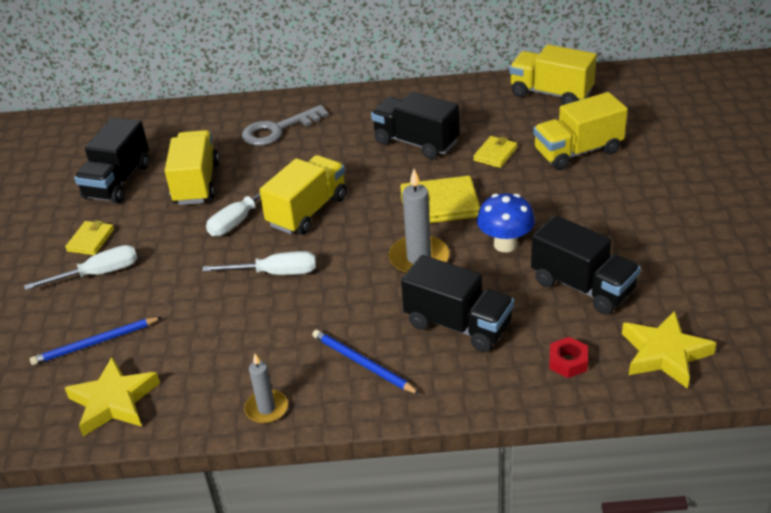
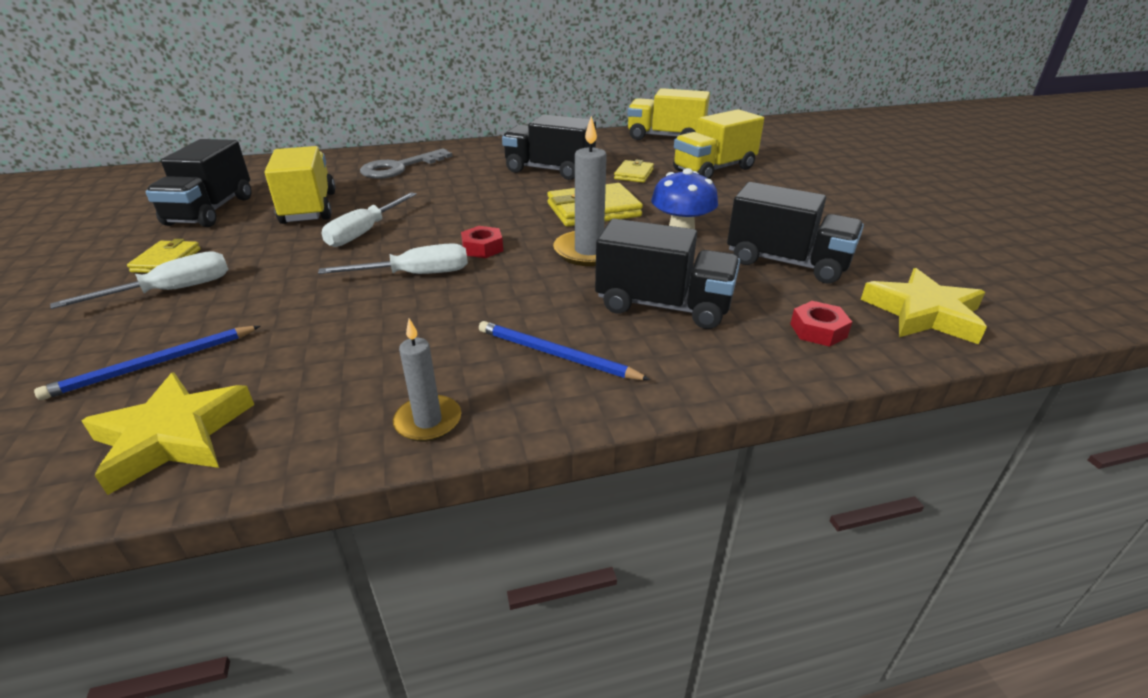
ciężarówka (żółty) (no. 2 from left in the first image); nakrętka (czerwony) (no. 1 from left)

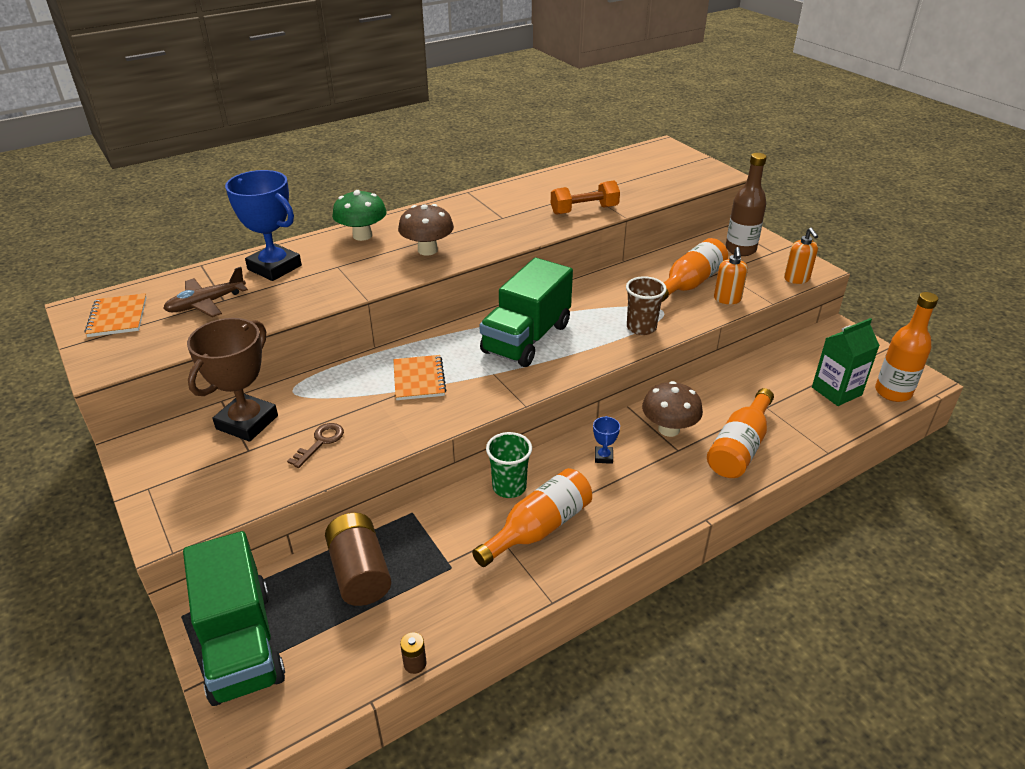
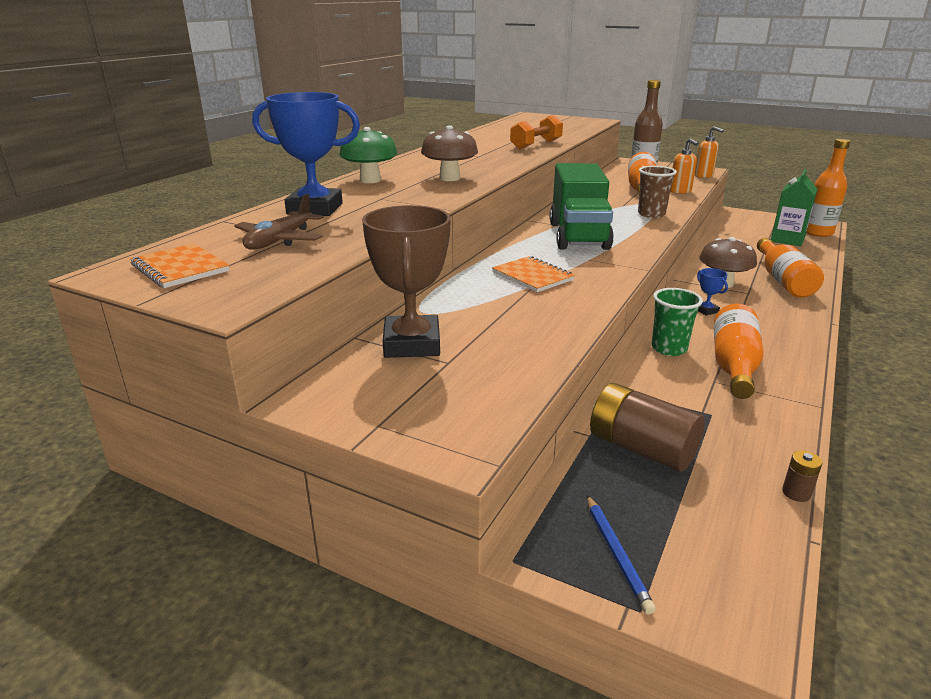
klucz (brązowy); ołówek (niebieski)

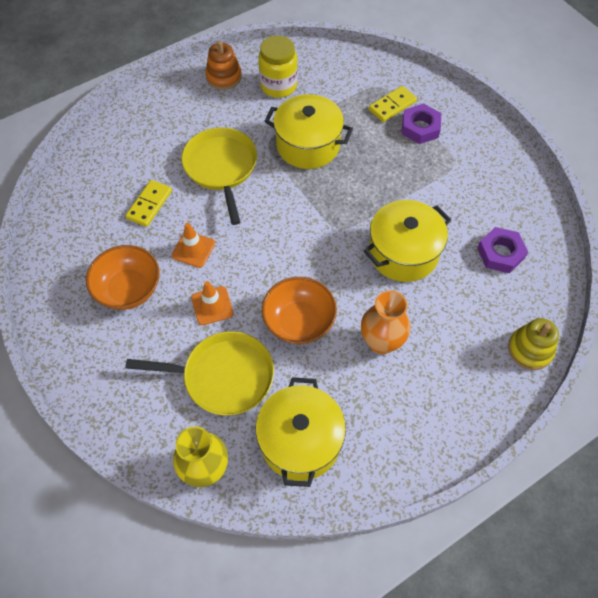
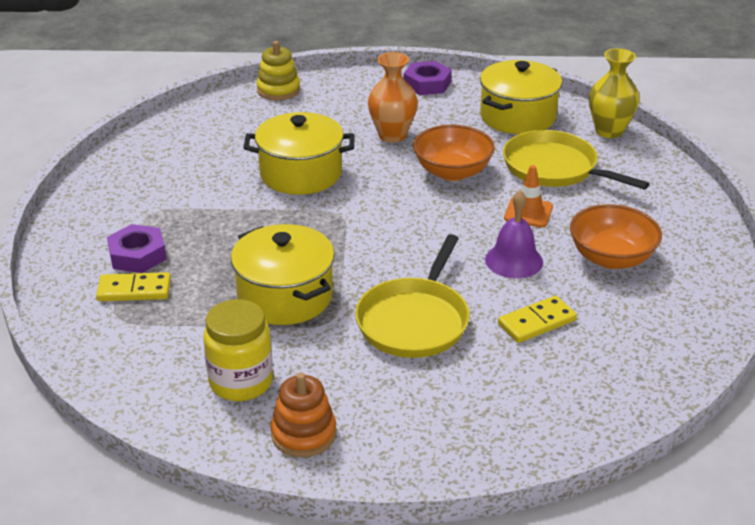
nakrętka (fioletowy) (no. 2 from left); dzwonek (fioletowy)

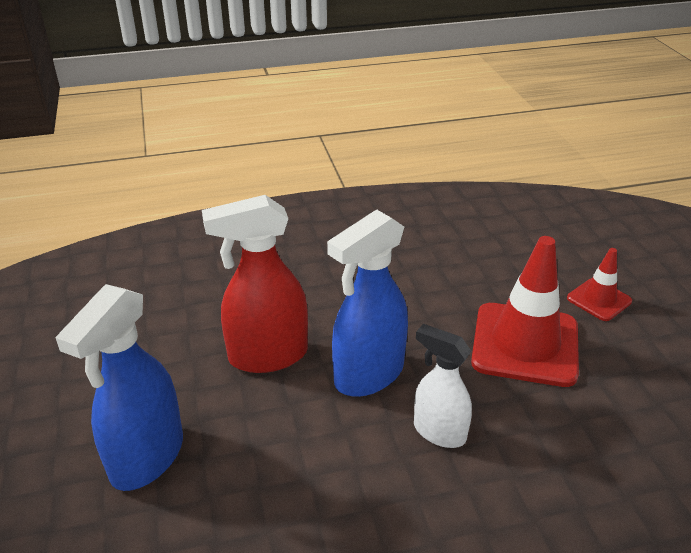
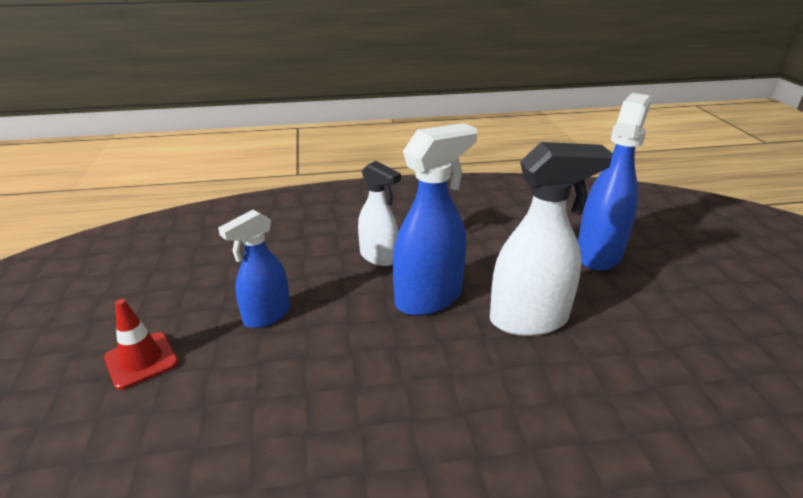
spryskiwacz (niebieski) (no. 1 from left); spryskiwacz (biały) (no. 2 from left)

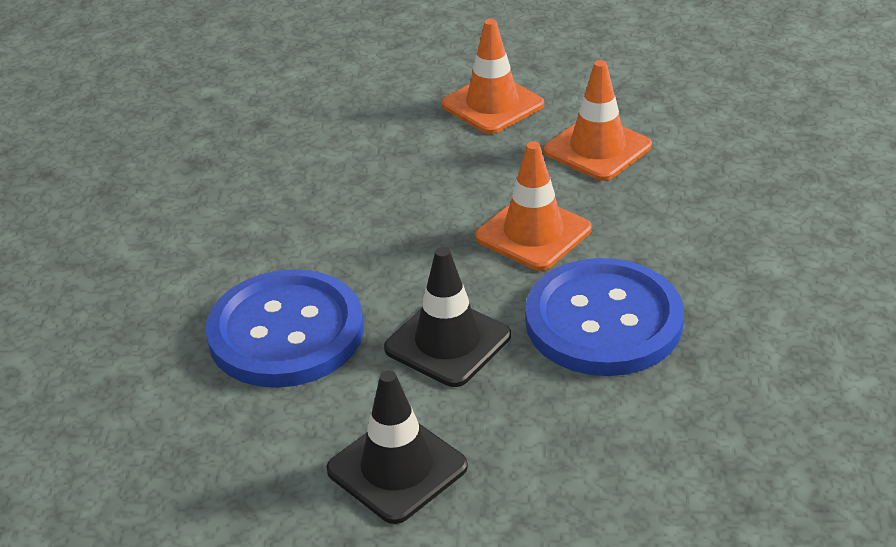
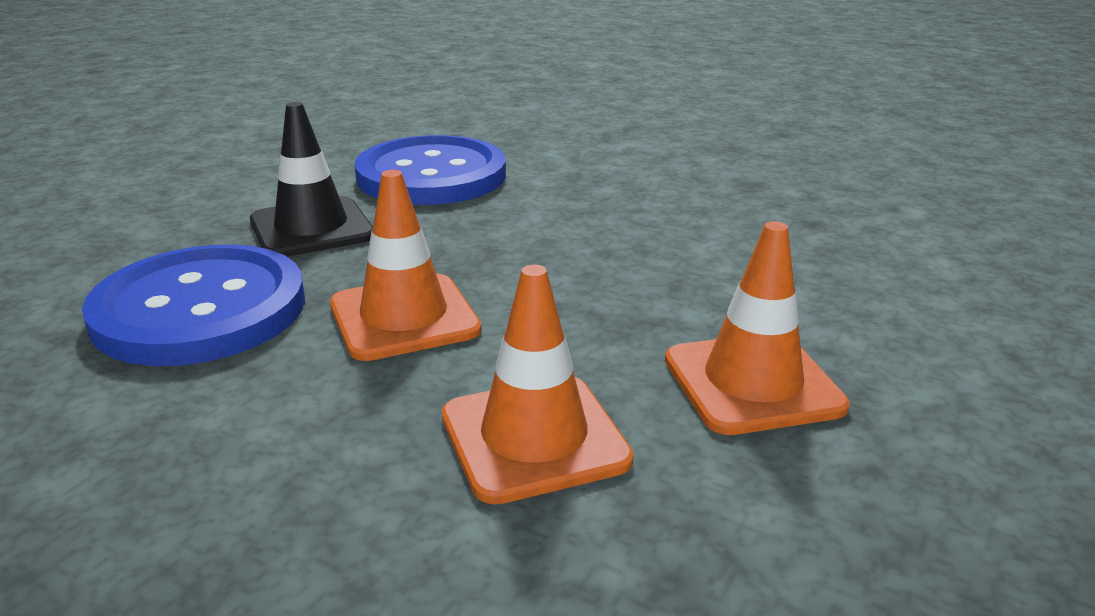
pachołek (czarny) (no. 1 from left in the first image)

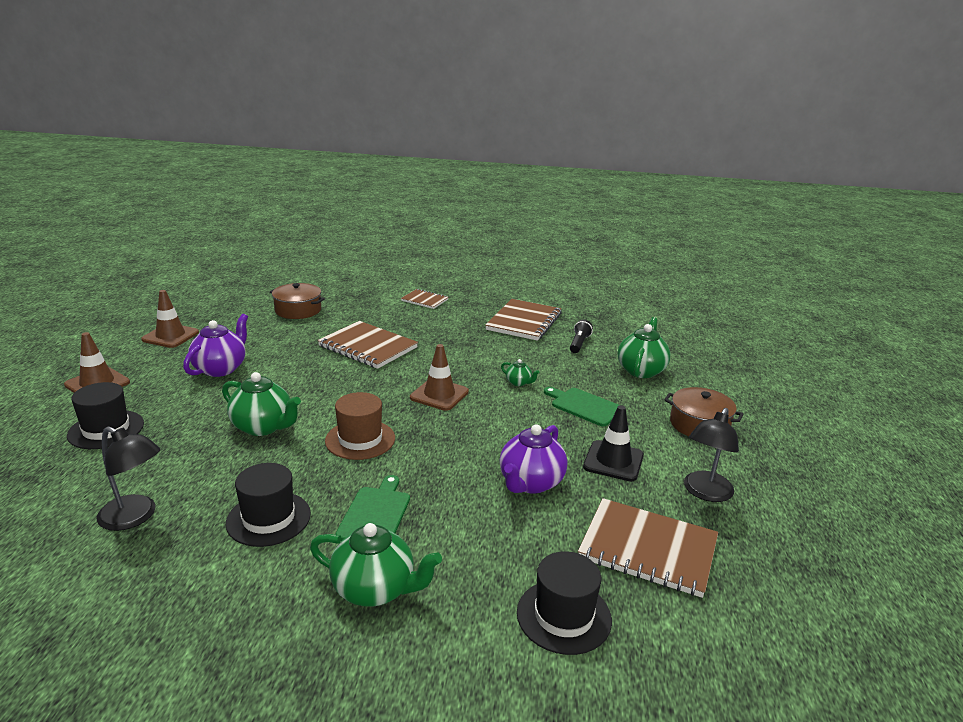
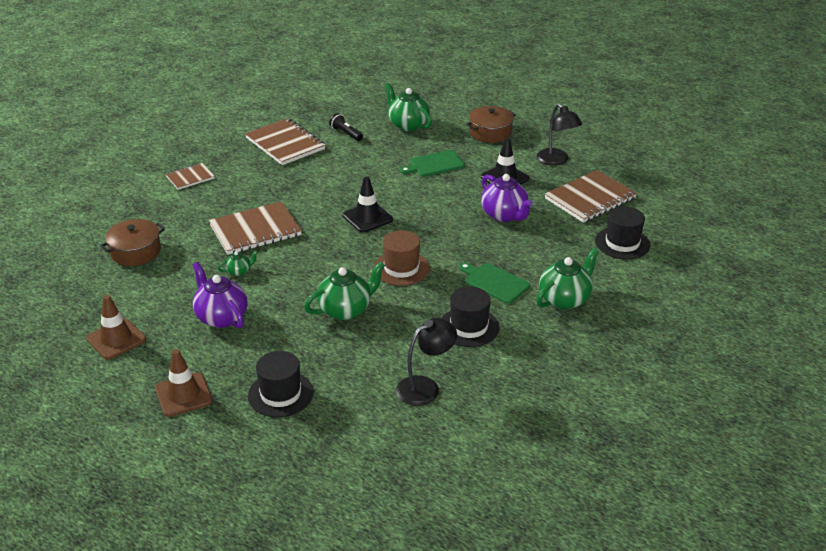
imbryk (zielony) (no. 1 from left); pachołek (czarny) (no. 1 from left)

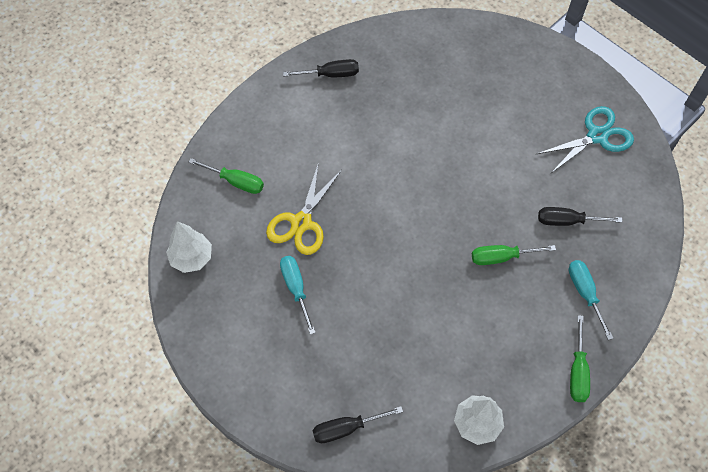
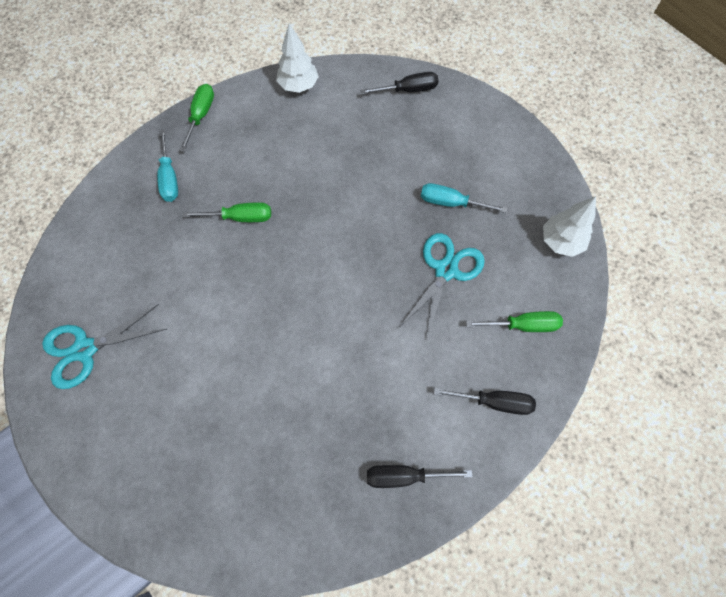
śrubokręt (czarny) (no. 3 from left); nożyczki (turkusowy) (no. 2 from left); śrubokręt (zielony) (no. 3 from left); śrubokręt (turkusowy) (no. 2 from left)

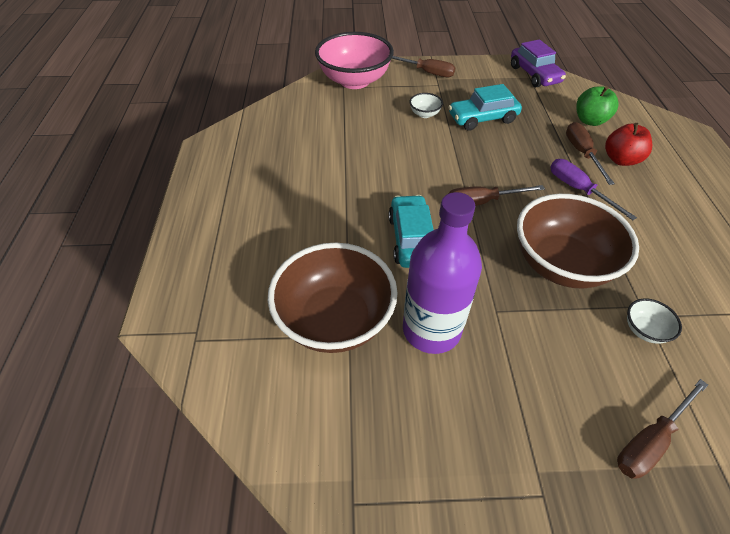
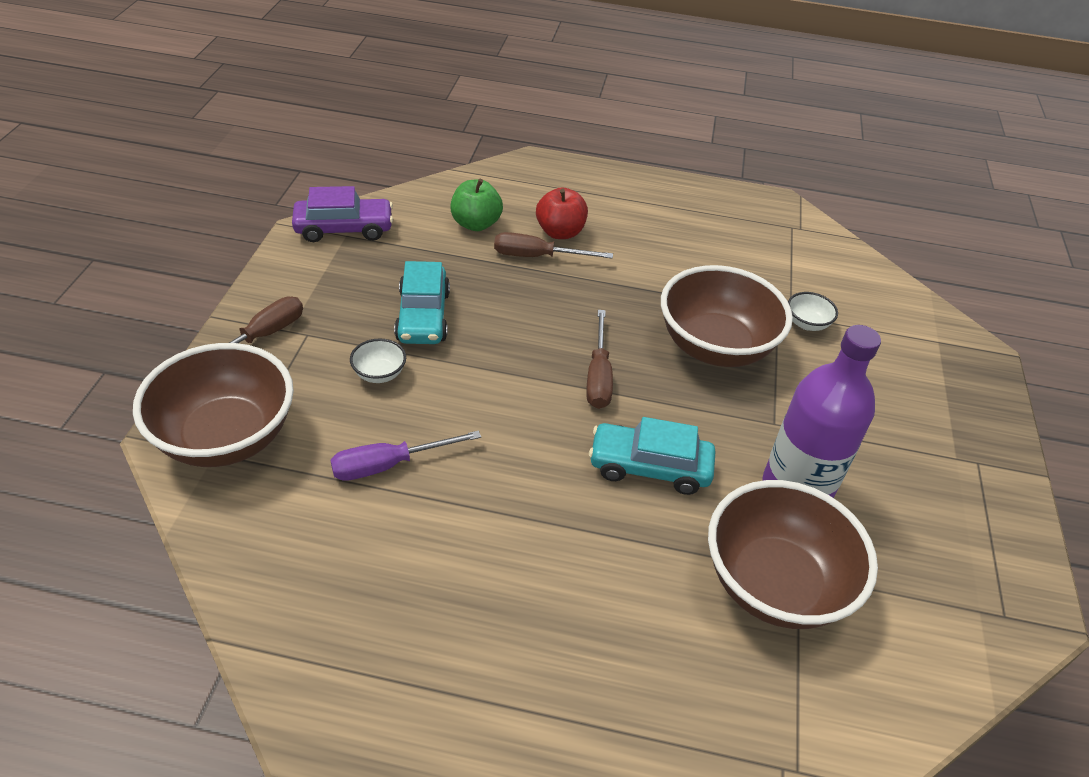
śrubokręt (brązowy) (no. 4 from left in the first image); śrubokręt (fioletowy); miska (brązowy) (no. 1 from left)

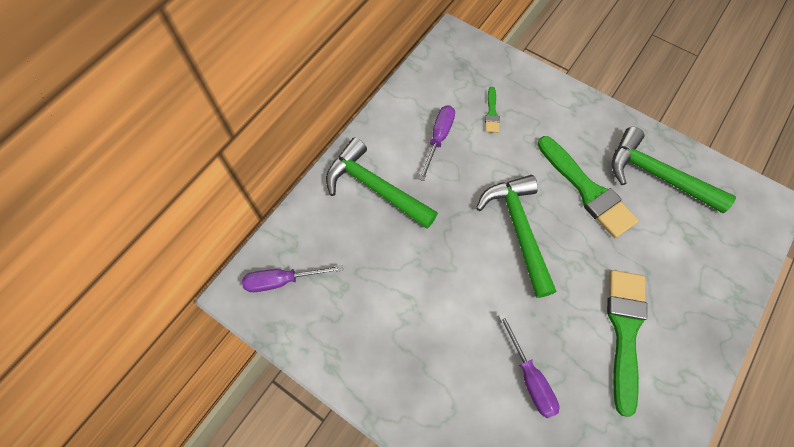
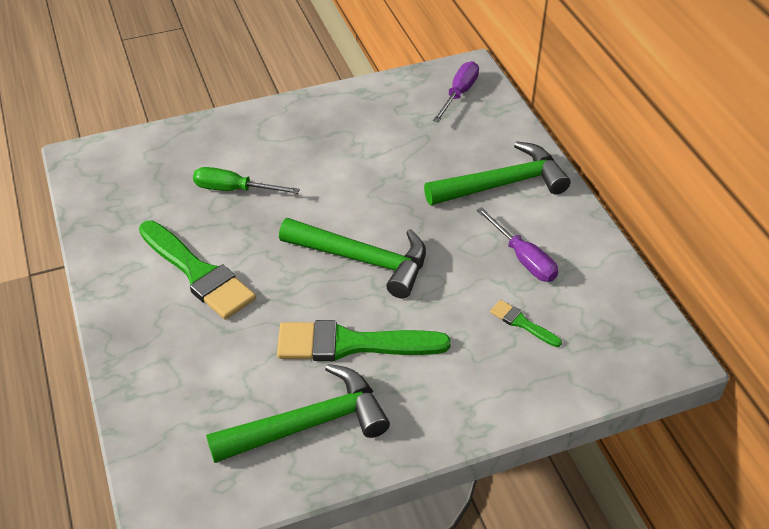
śrubokręt (zielony)

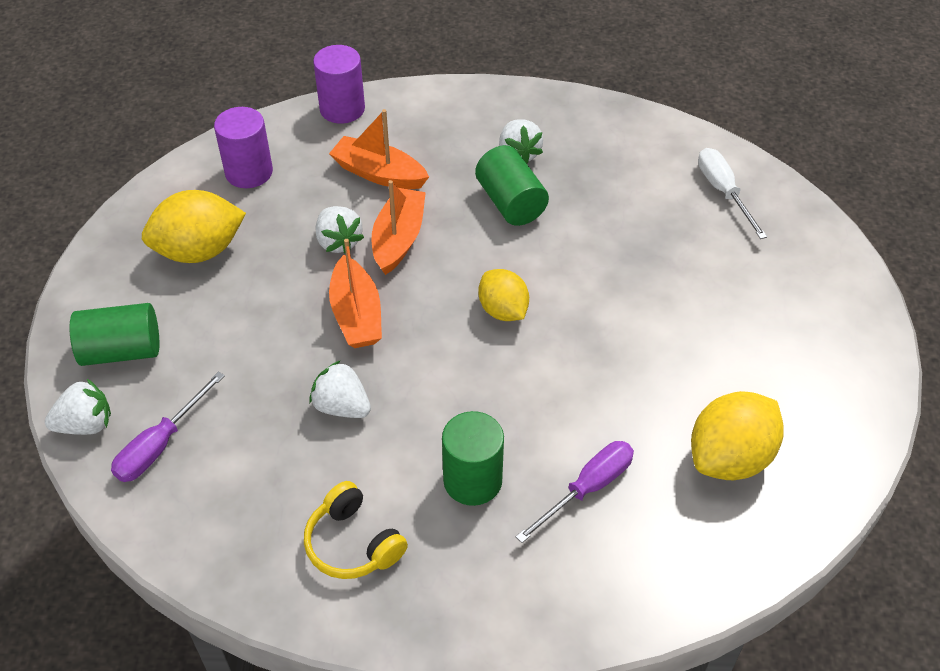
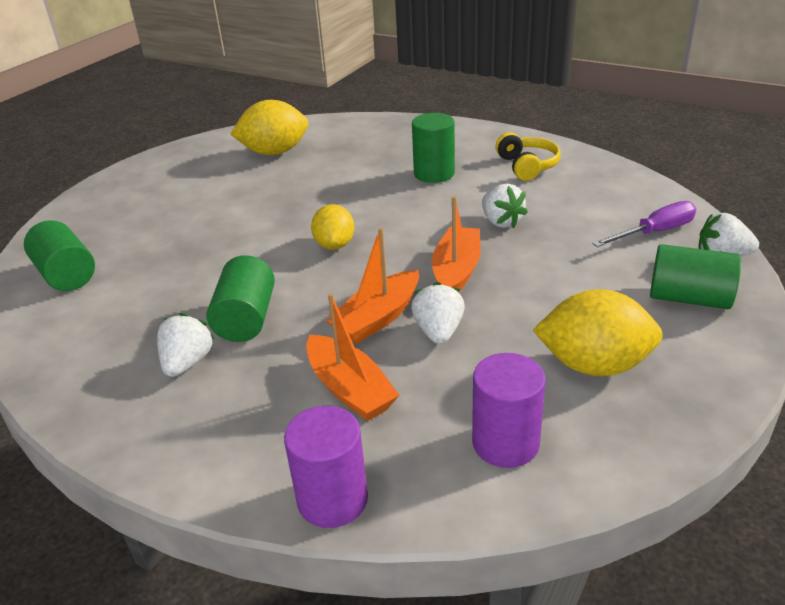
śrubokręt (fioletowy) (no. 2 from left in the first image); walec (zielony) (no. 1 from left)

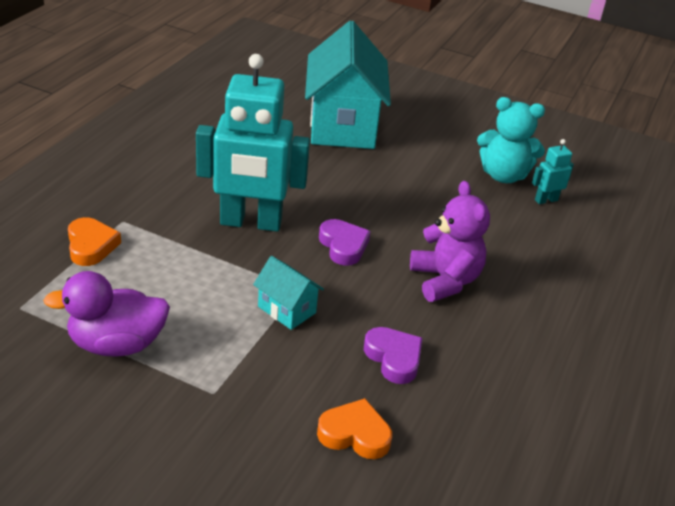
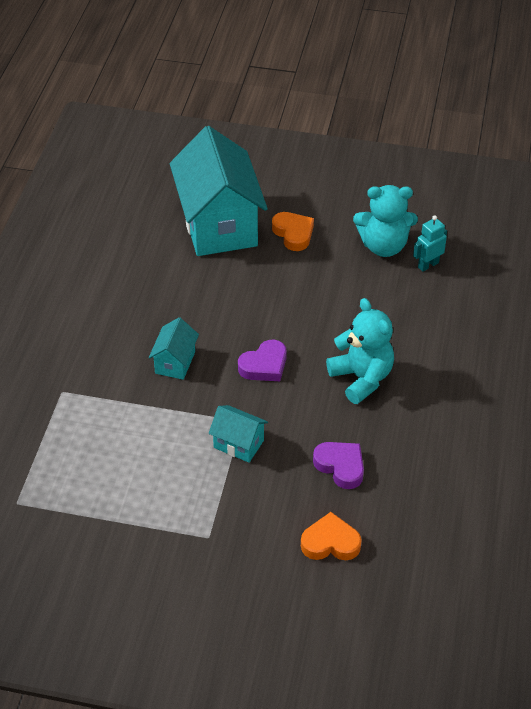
kaczka (fioletowy); serce (pomarańczowy) (no. 1 from left); domek (turkusowy) (no. 1 from left); miś (turkusowy) (no. 1 from left); serce (fioletowy) (no. 1 from left)

